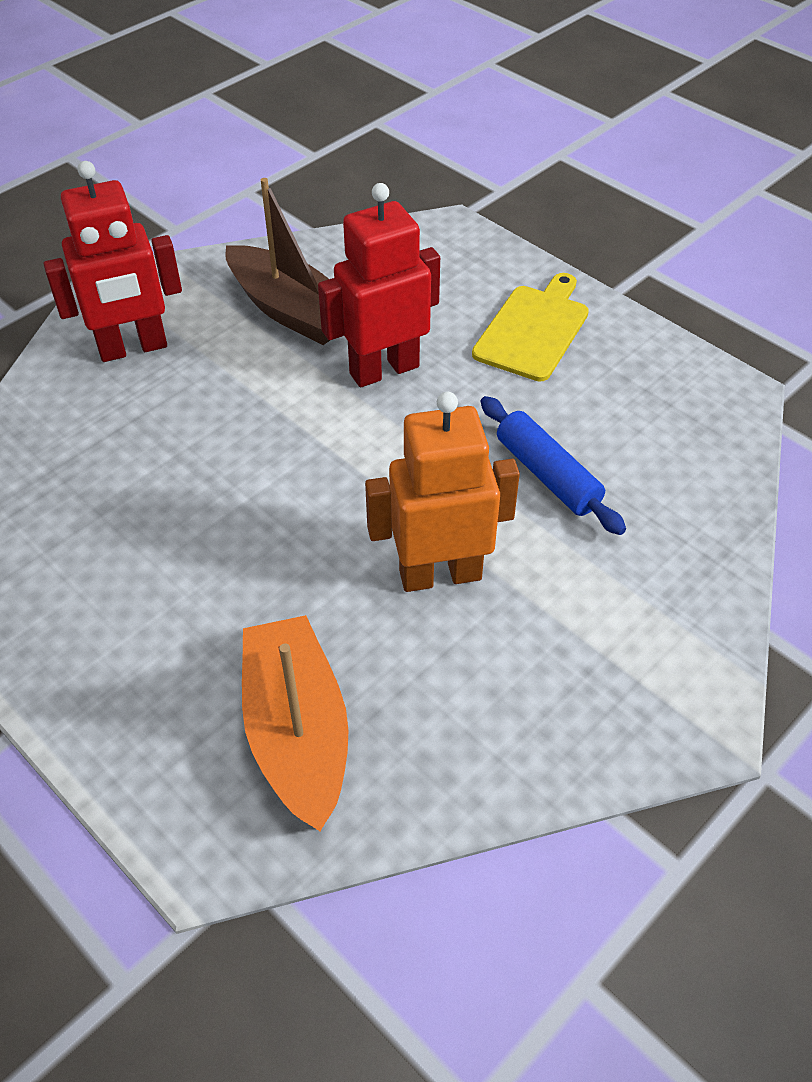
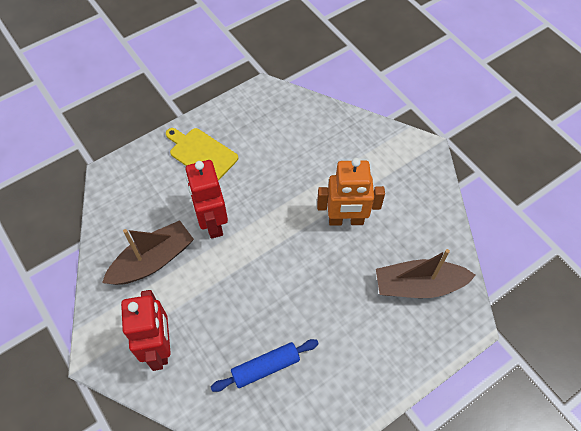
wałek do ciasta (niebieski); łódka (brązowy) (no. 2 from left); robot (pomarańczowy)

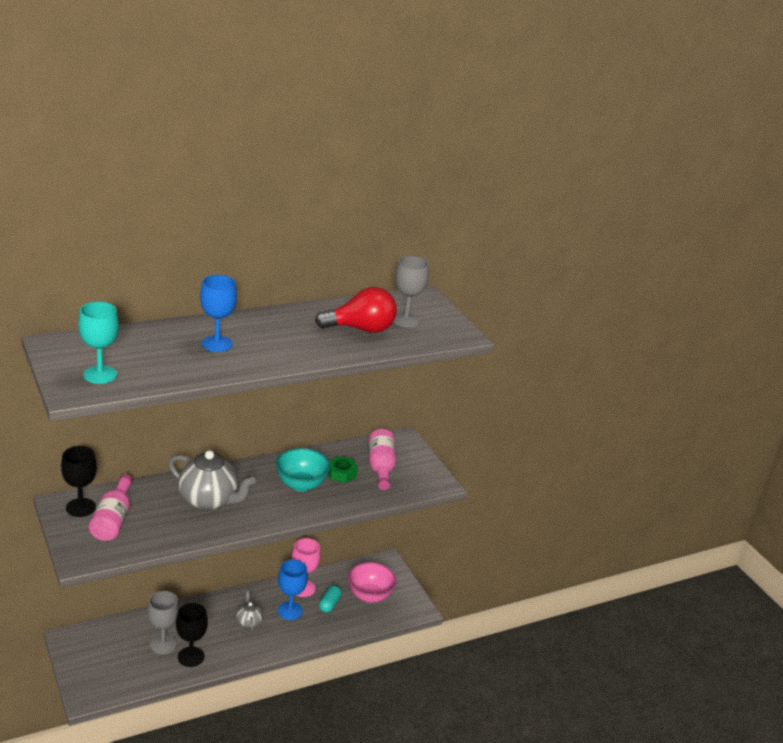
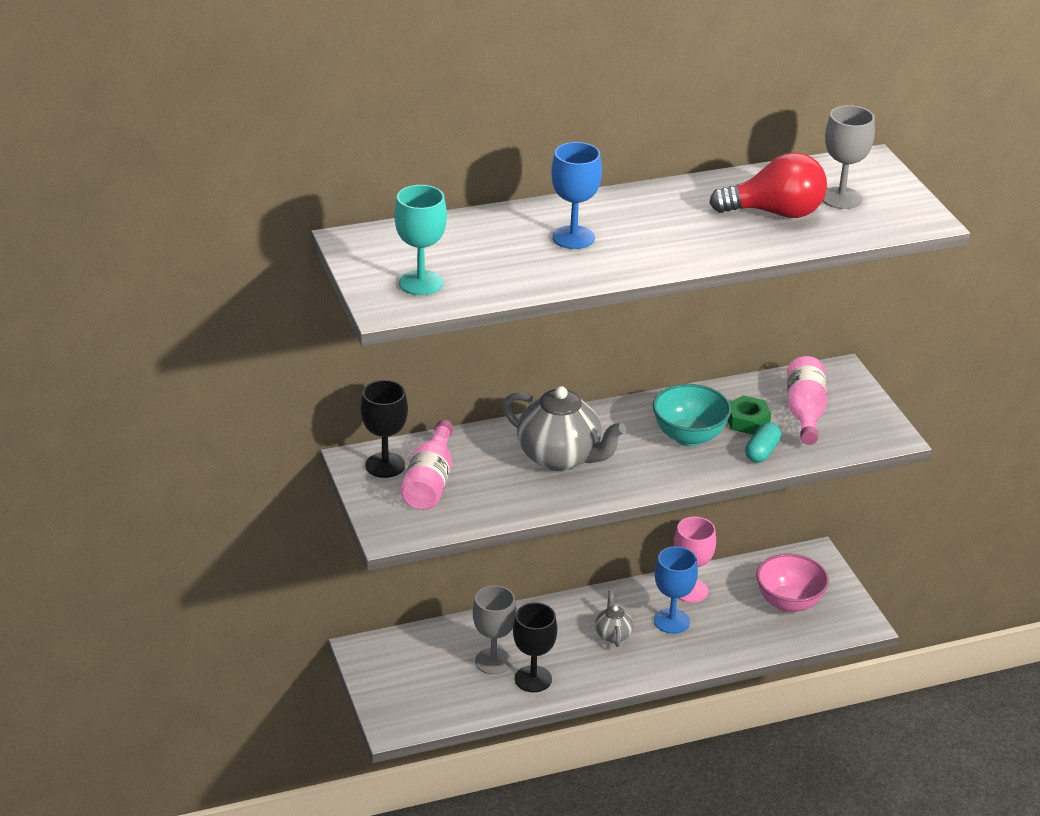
kapsułka (turkusowy)

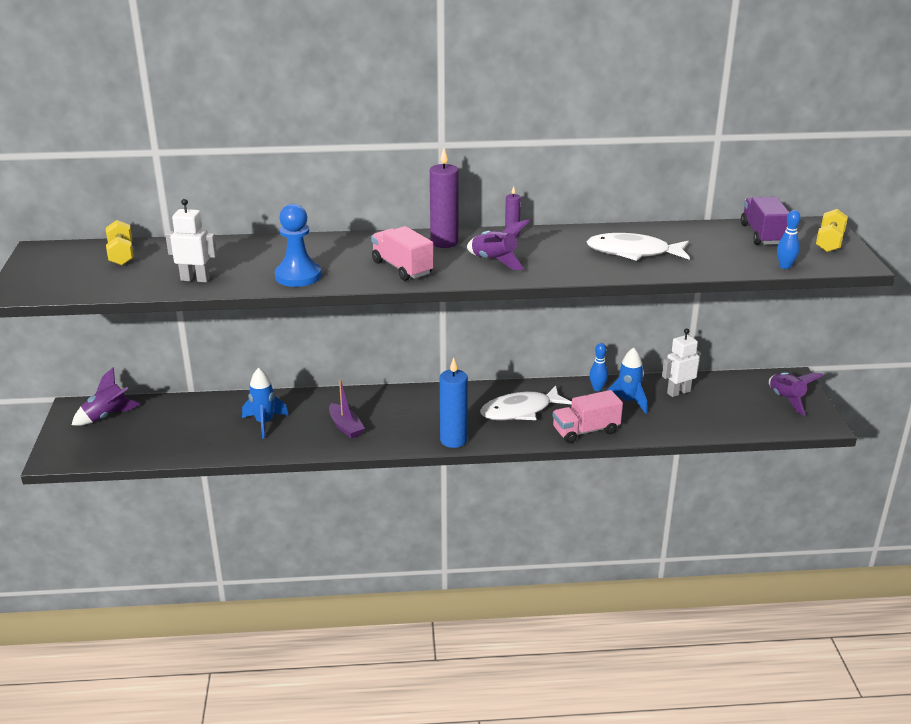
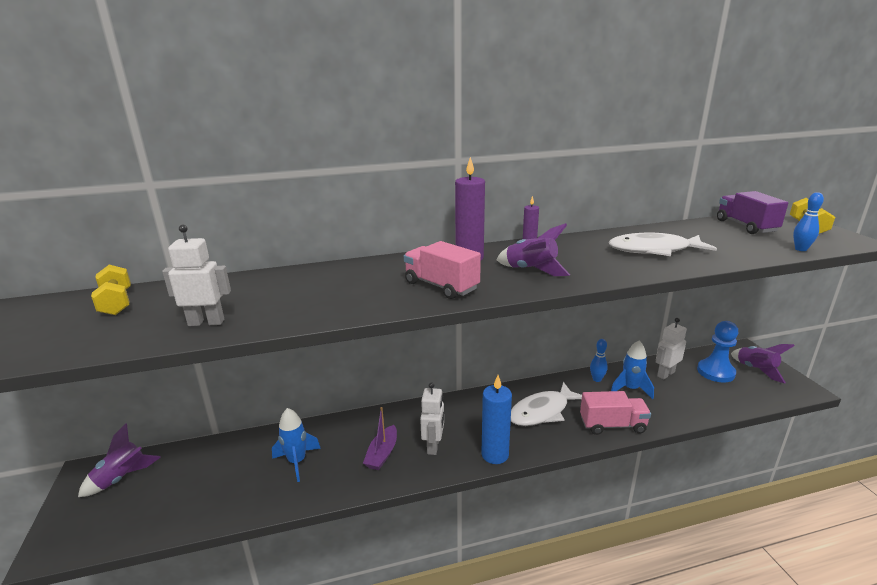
robot (biały) (no. 2 from left); pionek (niebieski); łódka (fioletowy); ciężarówka (różowy) (no. 2 from left)

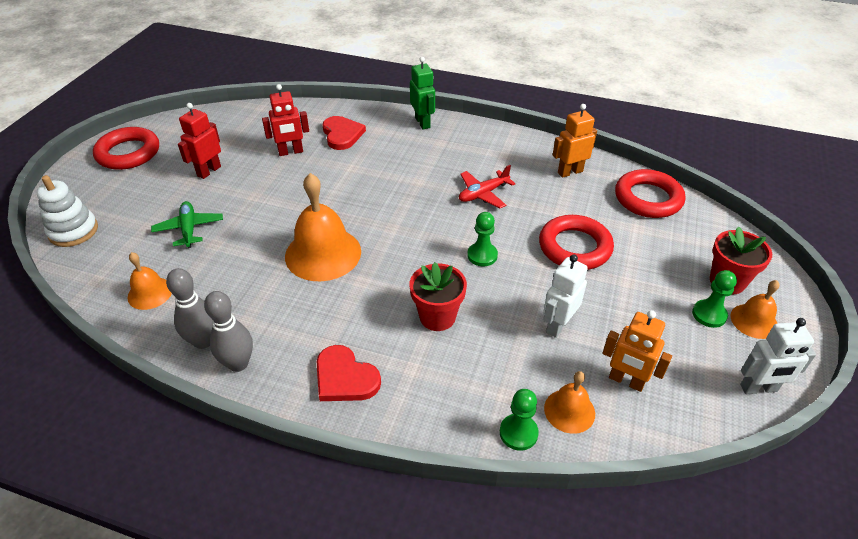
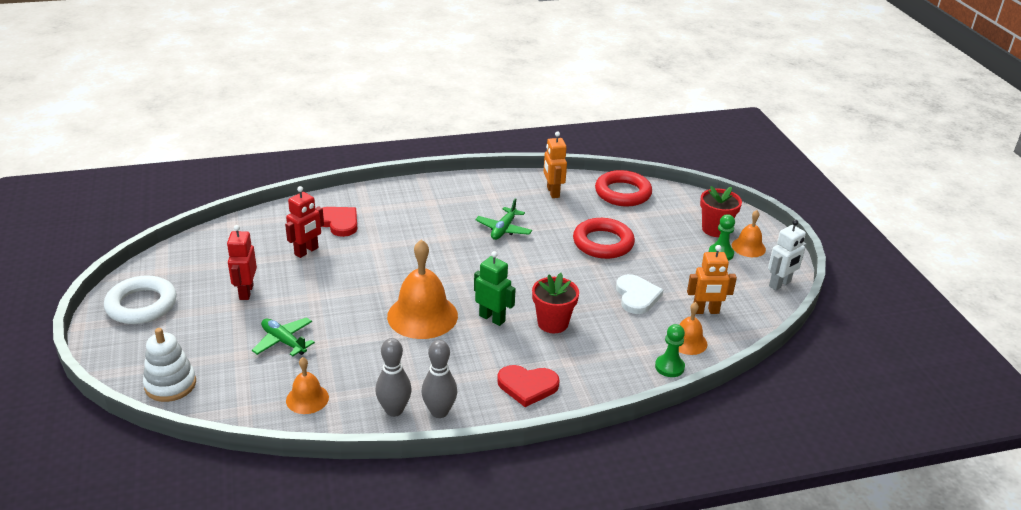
pionek (zielony) (no. 1 from left in the first image); robot (zielony); serce (biały); pierścień (biały); samolot (zielony) (no. 2 from left); robot (pomarańczowy) (no. 1 from left)

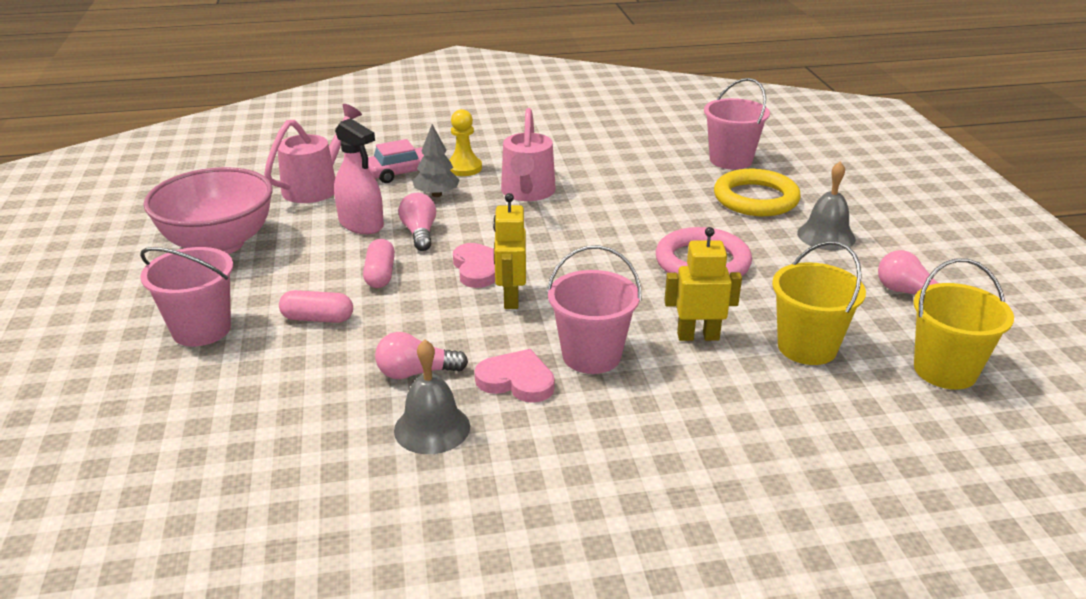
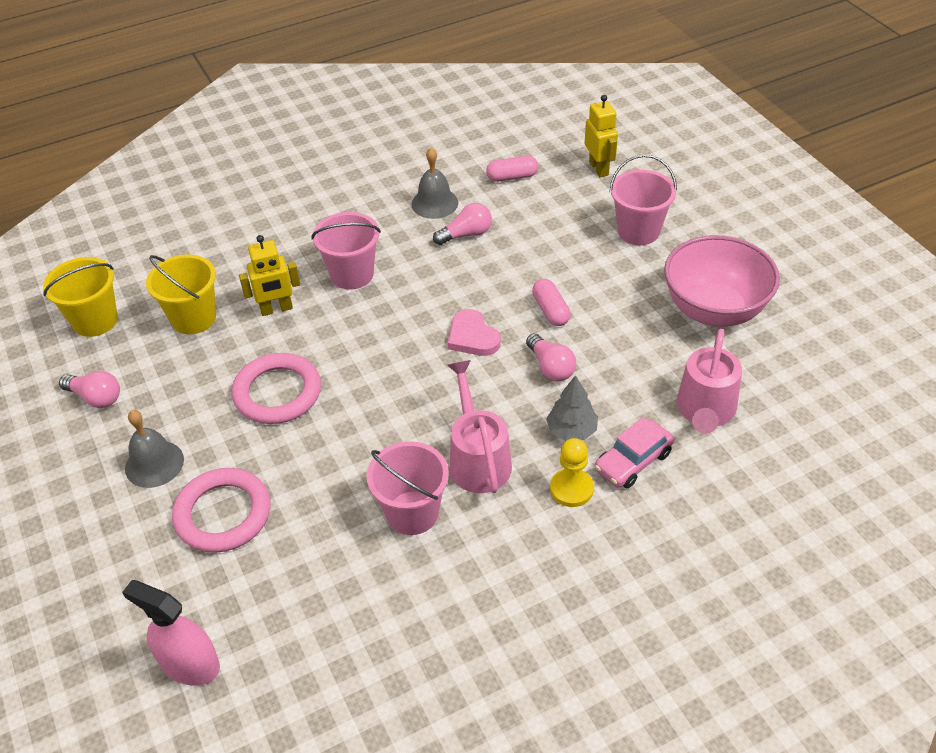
serce (różowy) (no. 2 from left in the first image); kapsułka (różowy) (no. 1 from left); spryskiwacz (różowy); robot (żółty) (no. 2 from left); wiadro (różowy) (no. 2 from left); pierścień (różowy) (no. 1 from left)

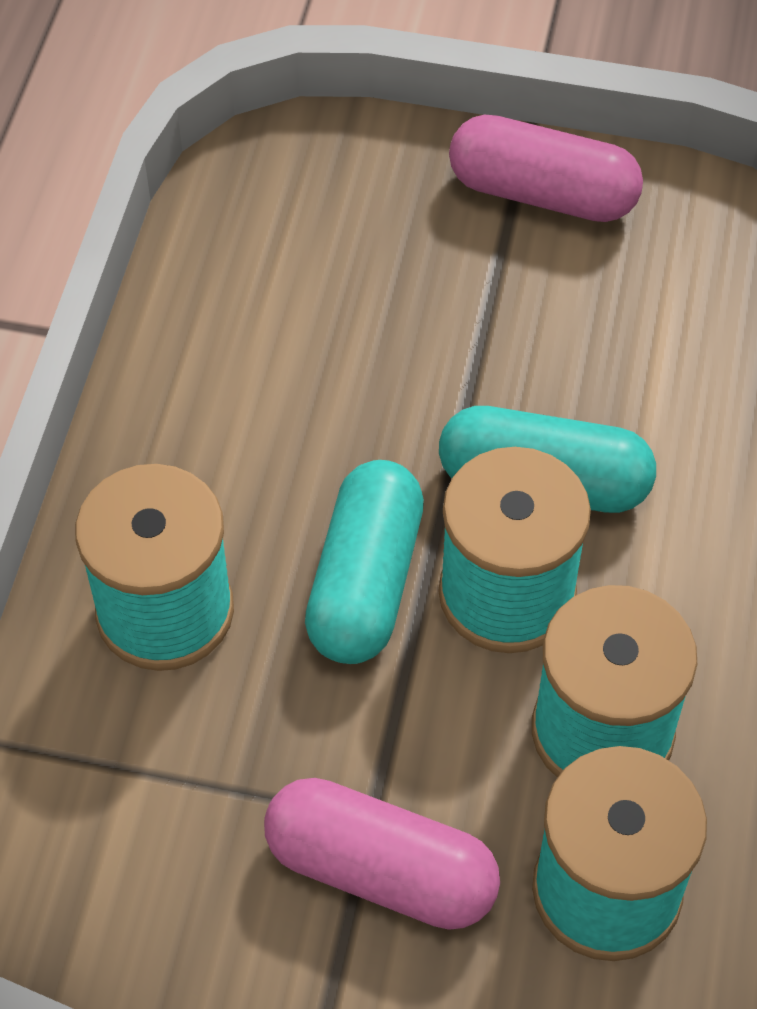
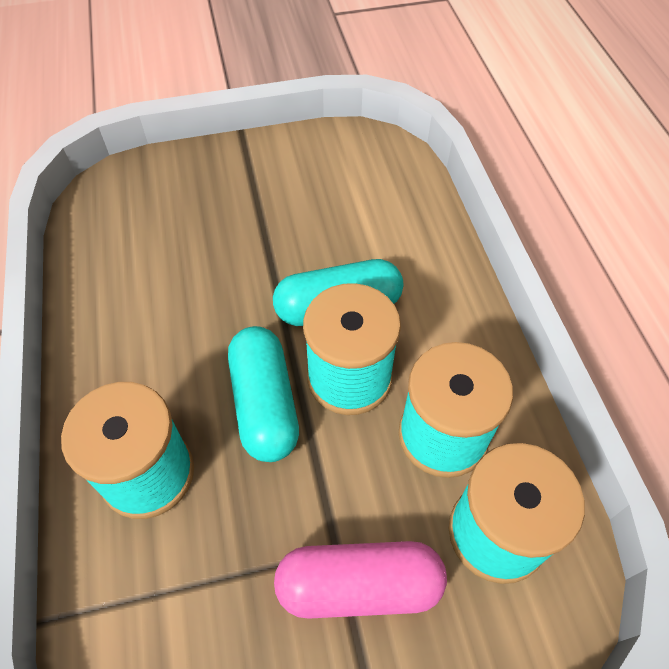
kapsułka (różowy) (no. 2 from left in the first image)

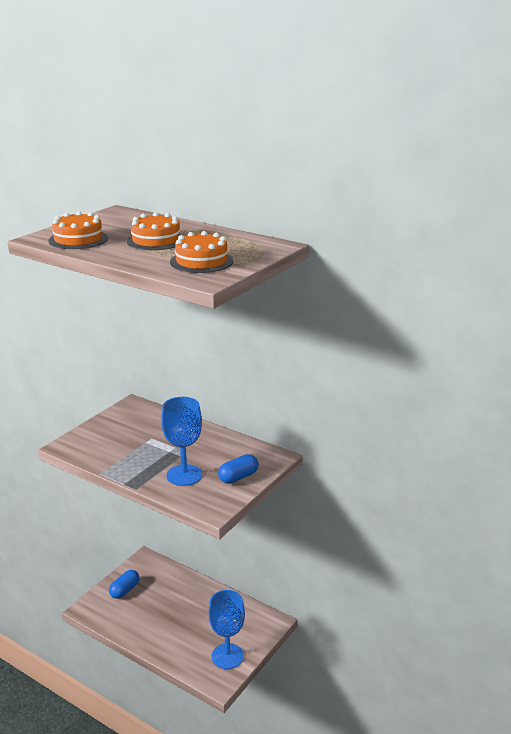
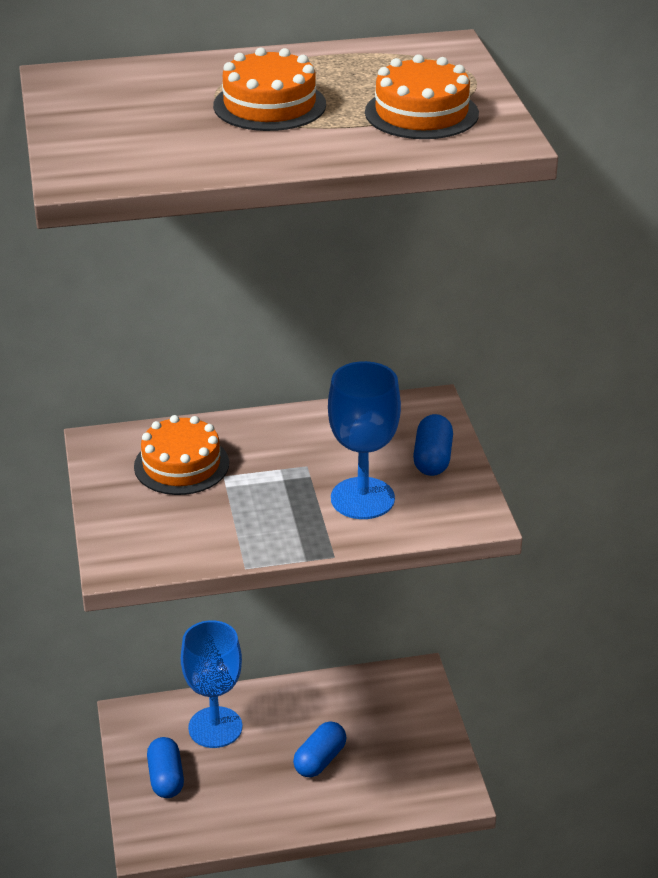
kapsułka (niebieski) (no. 2 from left); tort (pomarańczowy) (no. 1 from left); kielich (niebieski) (no. 1 from left)

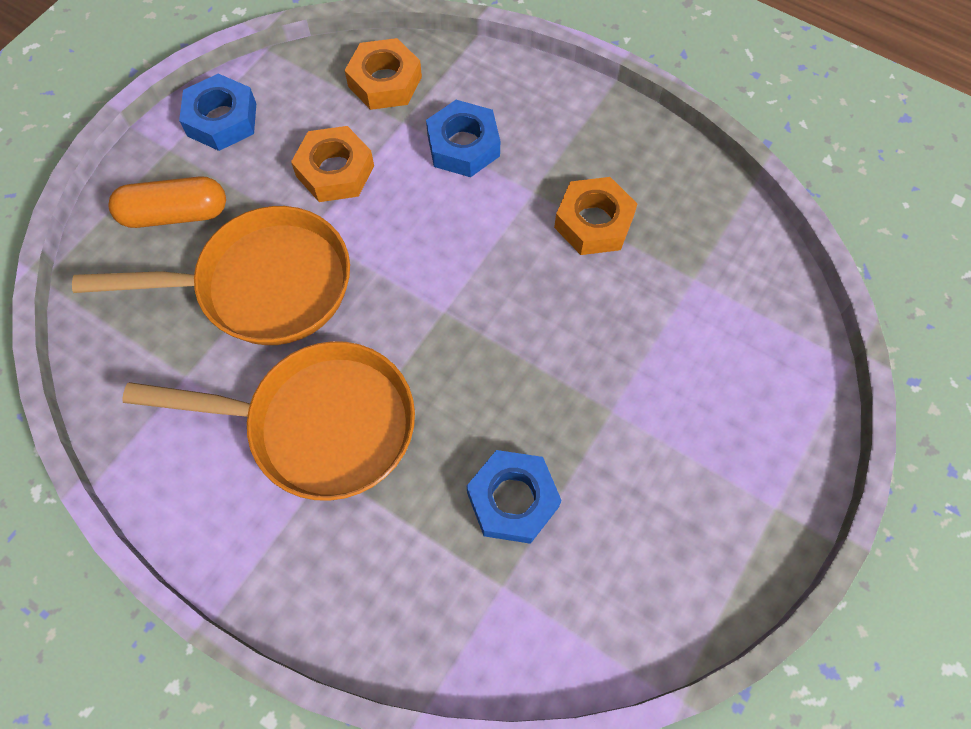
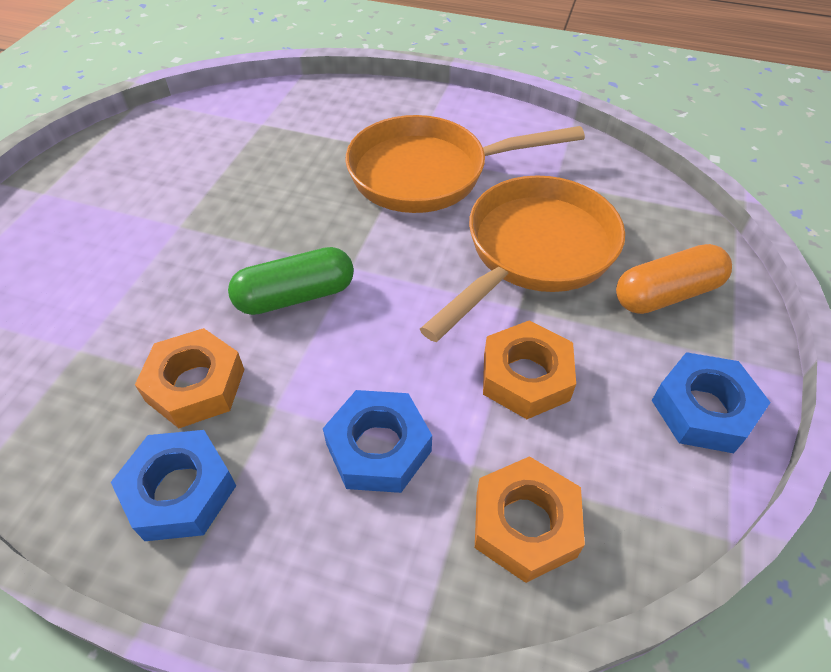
kapsułka (zielony); nakrętka (niebieski) (no. 1 from left); patelnia (pomarańczowy) (no. 2 from left)

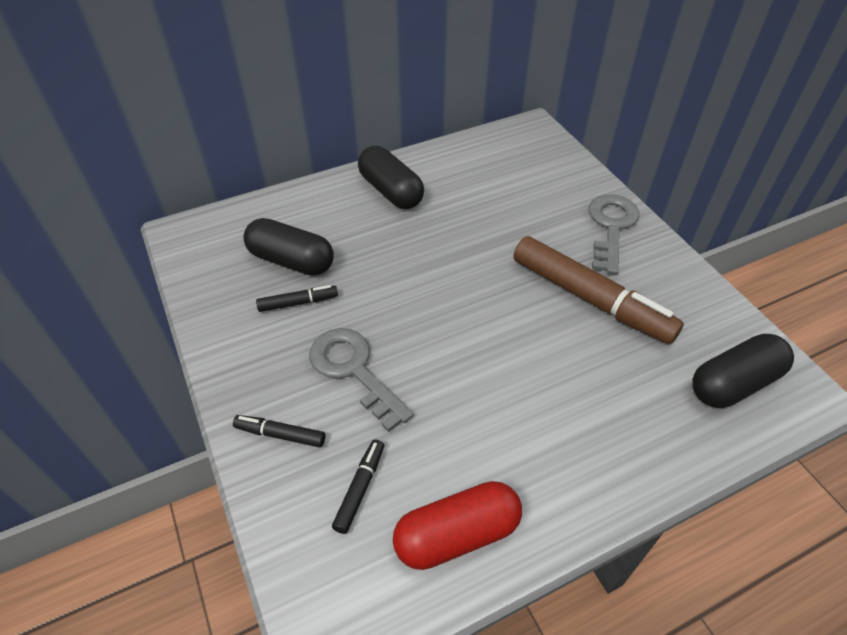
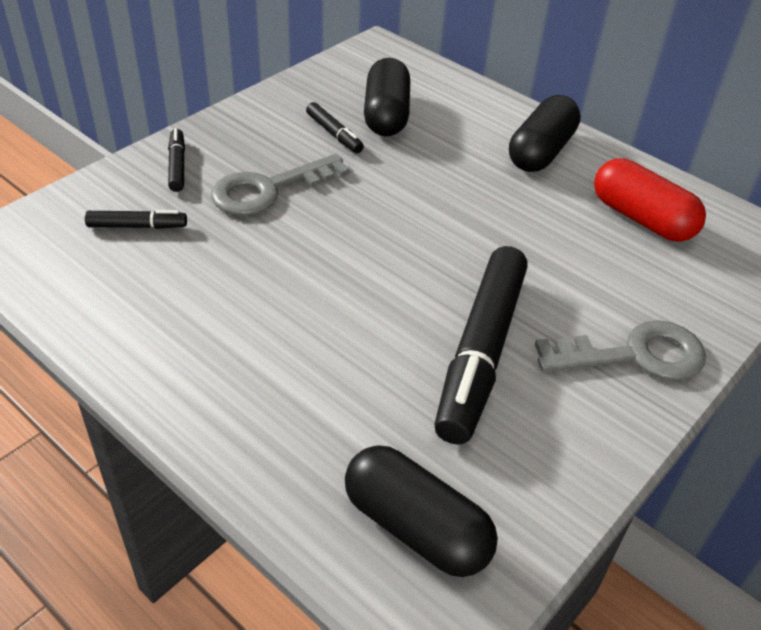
kapsułka (czerwony); flamaster (czarny) (no. 4 from left); klucz (szary) (no. 1 from left)

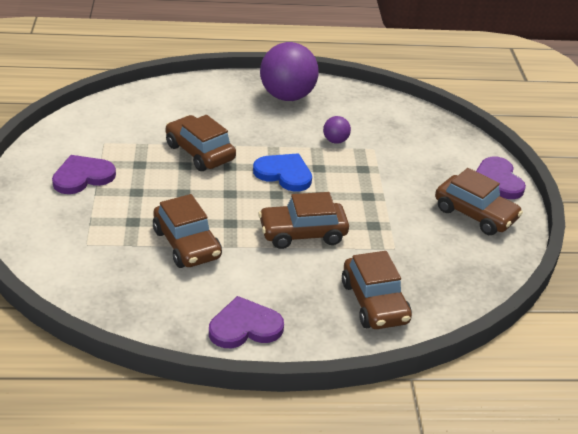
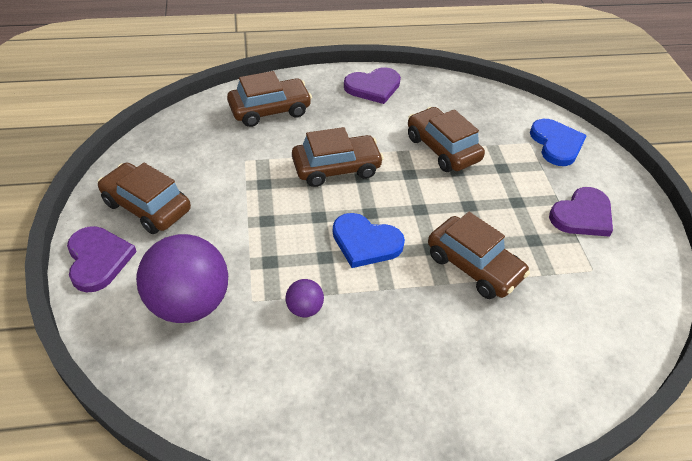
serce (niebieski) (no. 2 from left); piłka (fioletowy) (no. 1 from left); samochód (brązowy) (no. 2 from left)

